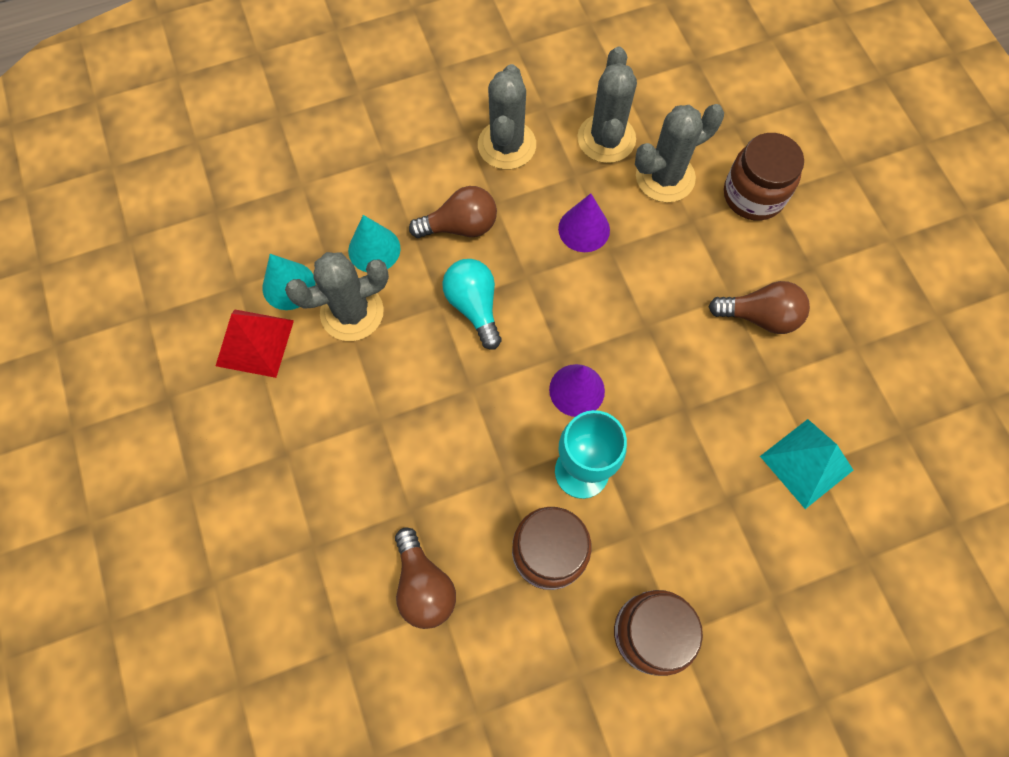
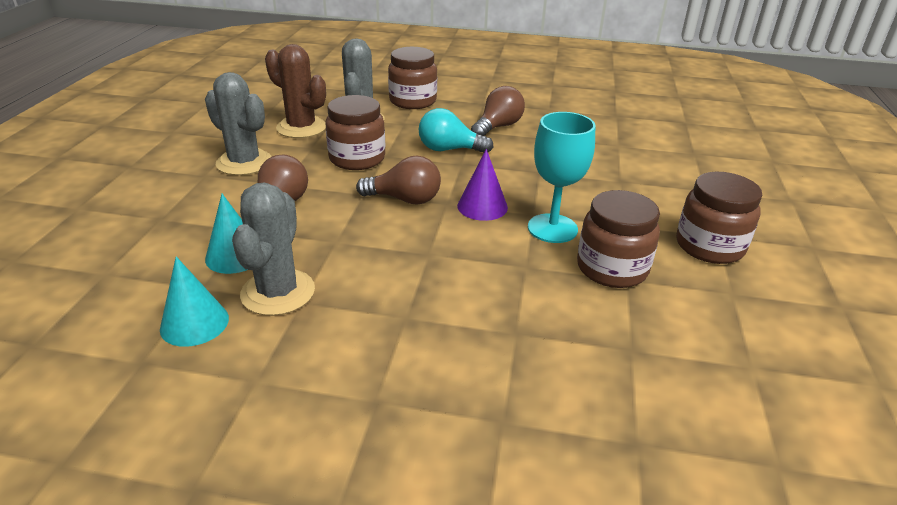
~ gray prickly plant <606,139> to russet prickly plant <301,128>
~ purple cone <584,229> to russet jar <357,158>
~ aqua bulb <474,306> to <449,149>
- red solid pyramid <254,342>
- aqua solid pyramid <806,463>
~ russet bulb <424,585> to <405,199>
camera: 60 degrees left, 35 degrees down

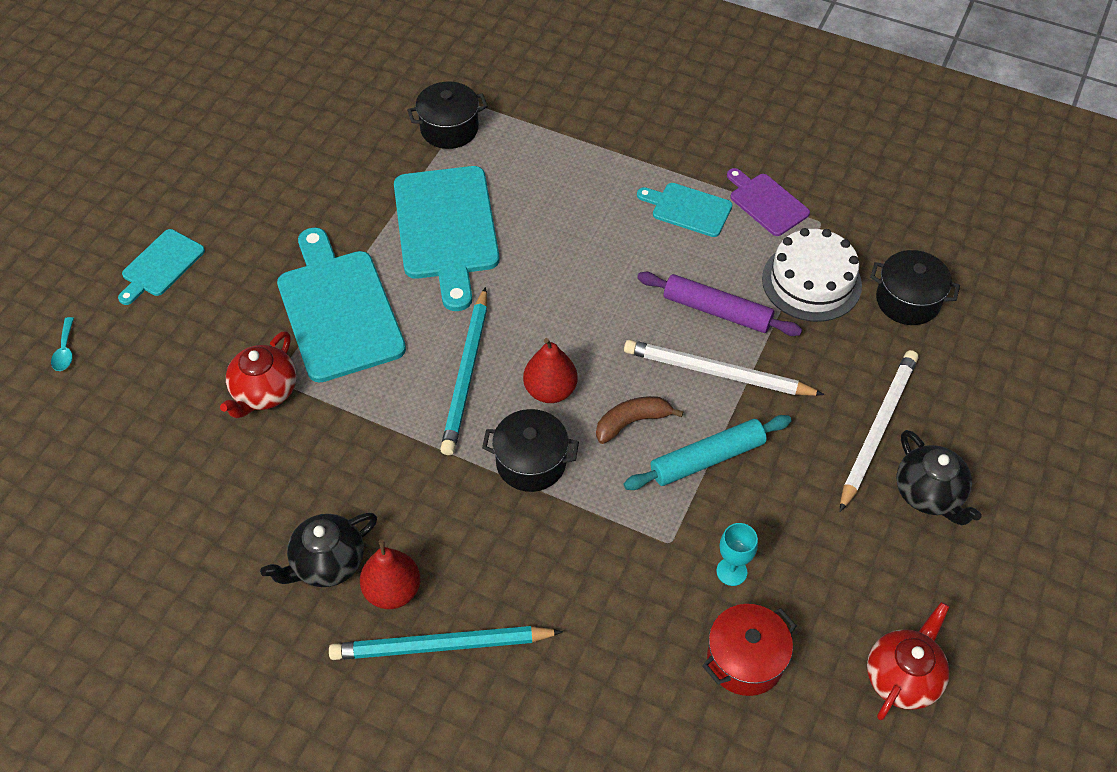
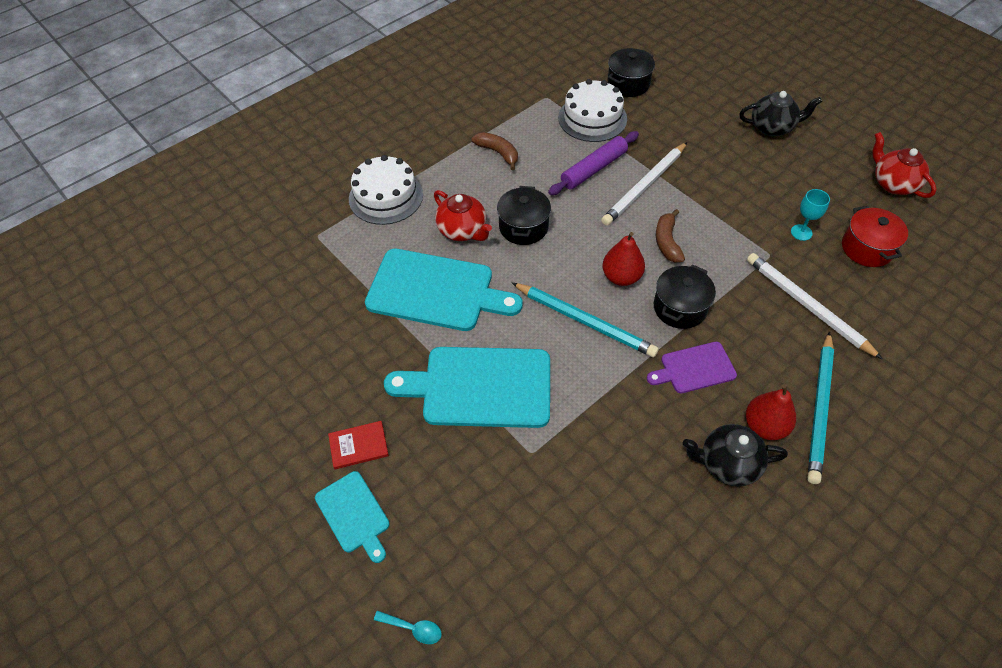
~ jet-black cooking pot <449,129> to <523,227>
~ purple cutting board <766,203> to <694,368>
~ aqua cutting board <688,209> to russet toy banana <498,153>
~ red teapot <264,392> to <463,230>
~ pure white lead pencil <877,429> to <807,306>
- aqua dough roller <707,458>
~ jet-black teapot <327,563> = <727,464> 105 degrees clockwise
+ pure white layer cake <386,196>
+ red hardcover <358,446>
camera: 65 degrees left, 0 degrees up

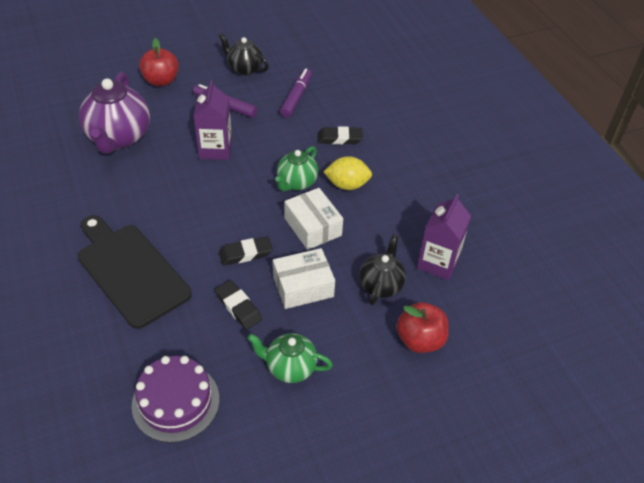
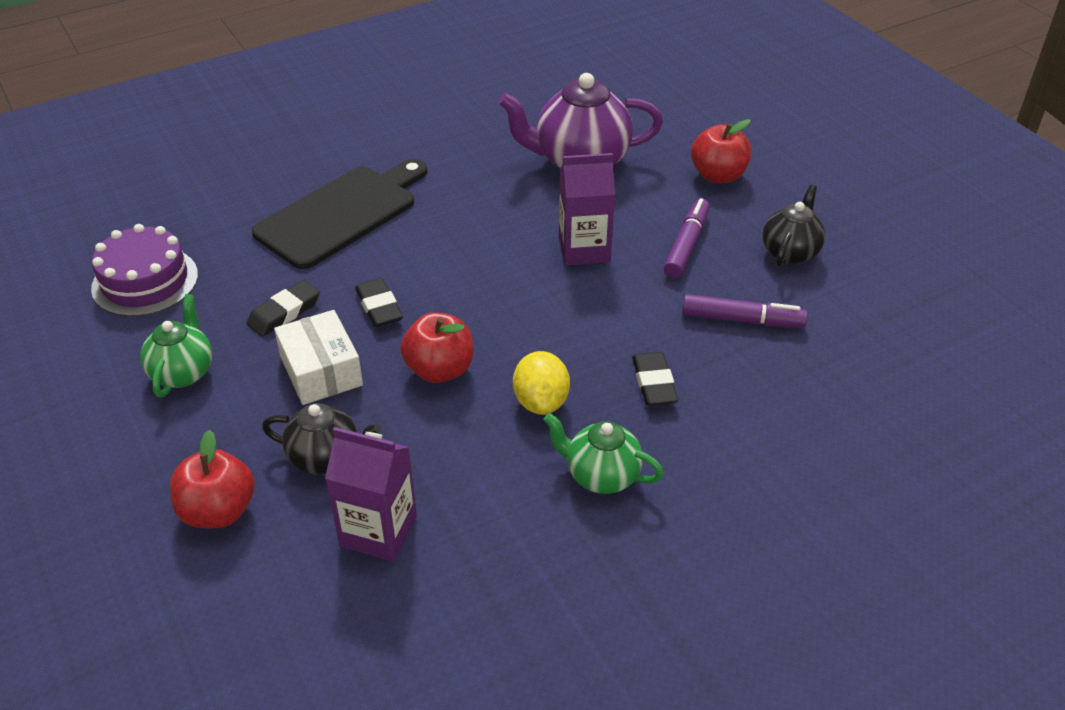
~ leaf-green teapot <296,183> to <601,475>
~ pure white package <313,227> to red toy apple <440,370>
camera: 85 degrees right, 5 degrees down

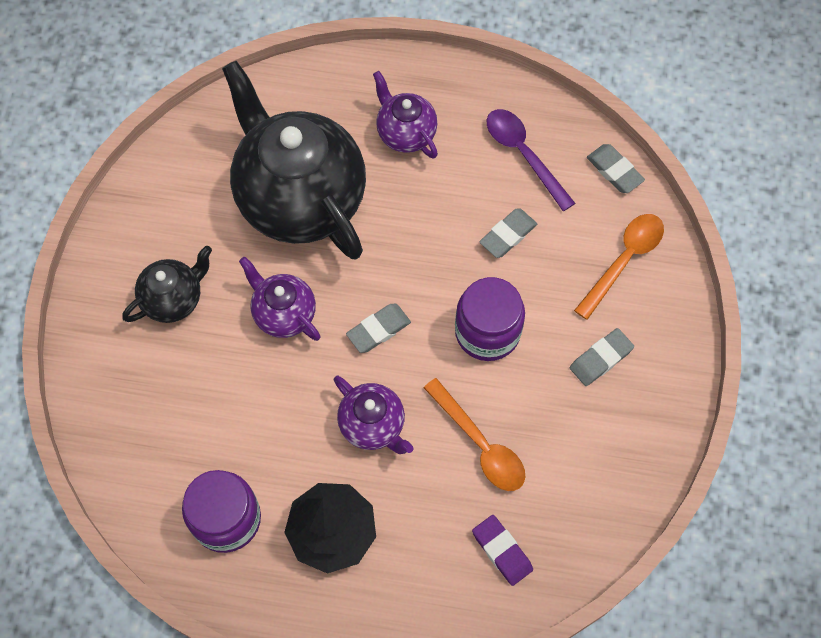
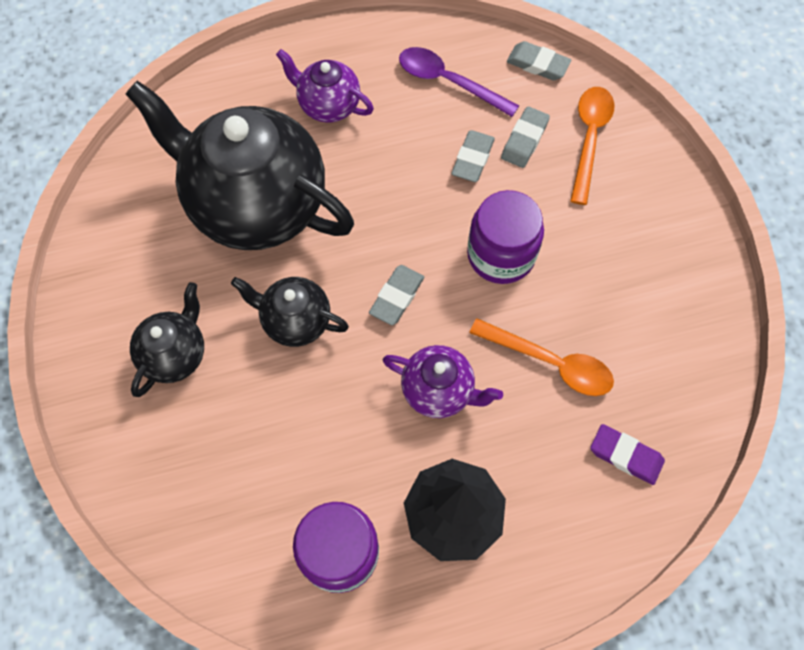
~ purple teapot <284,313> to jet-black teapot <295,321>
~ gray gum eraser <600,359> to <524,140>
camera: 25 degrees left, 0 degrees up

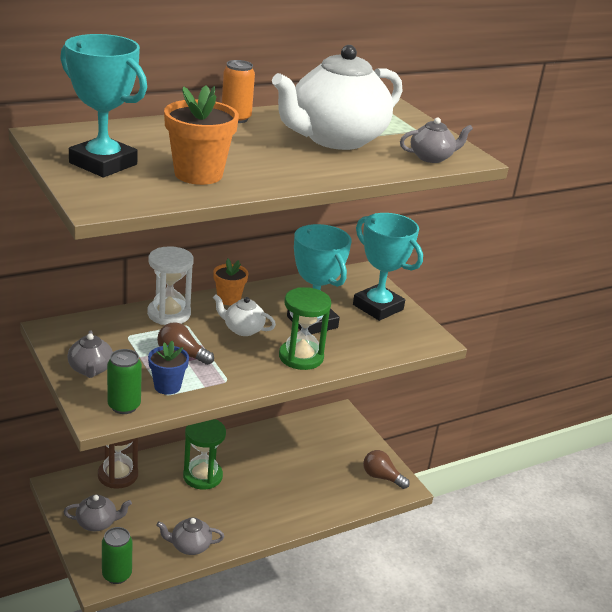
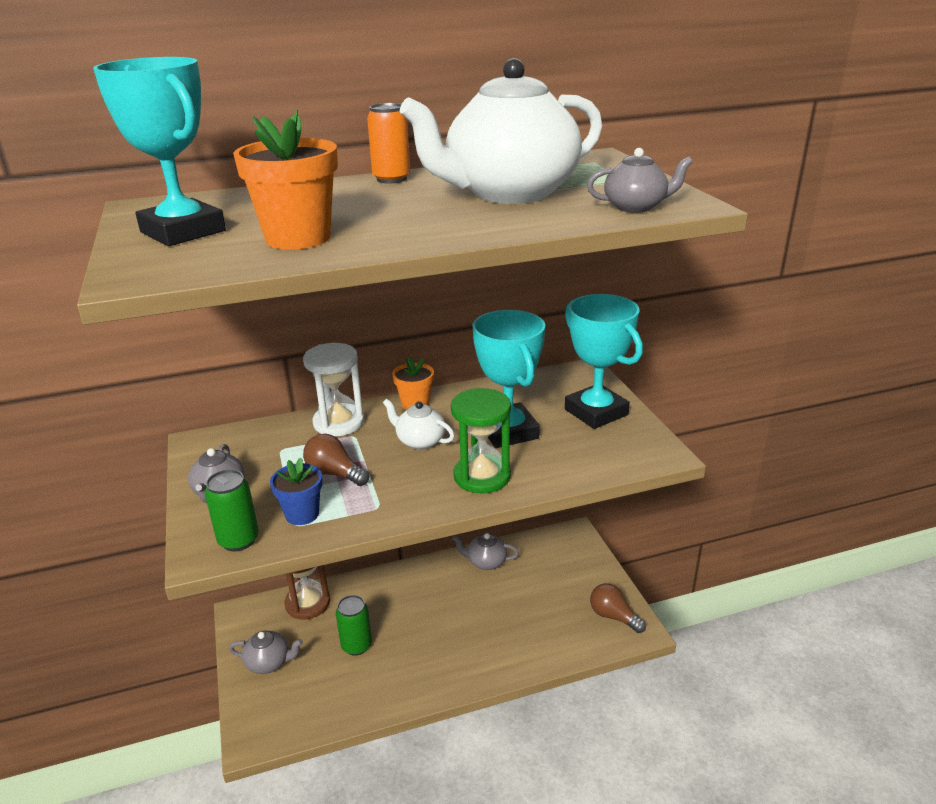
- leaf-green sand timer <202,476>
~ gray teapot <190,546> to <486,562>
~ leaf-green tin <117,575> to <356,645>
camera: 15 degrees right, 0 degrees up

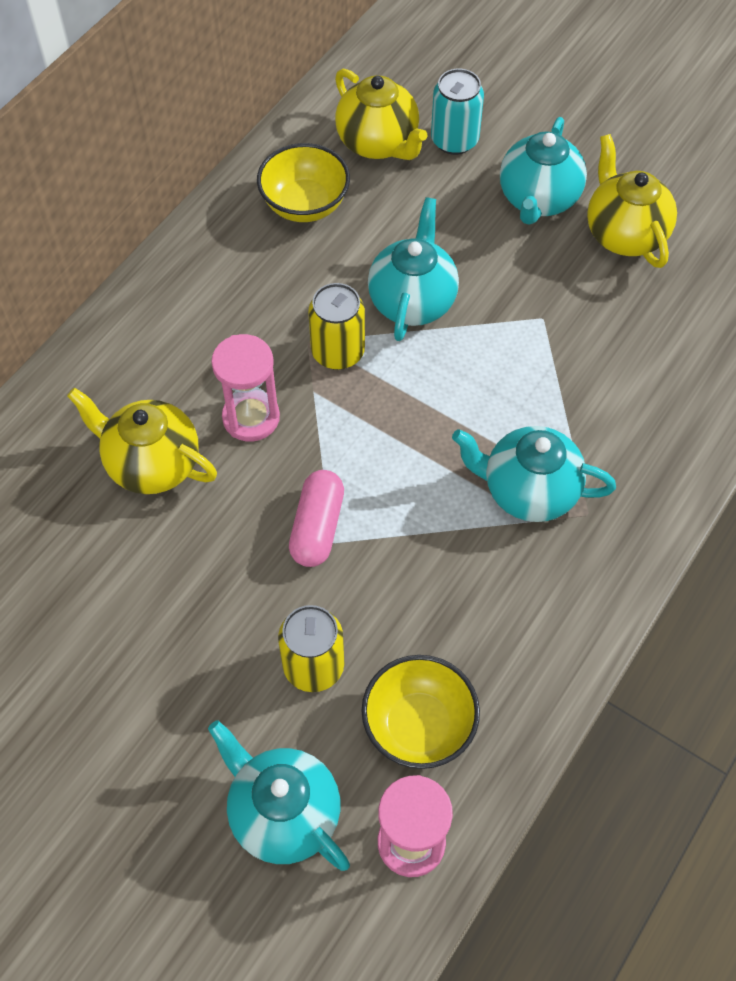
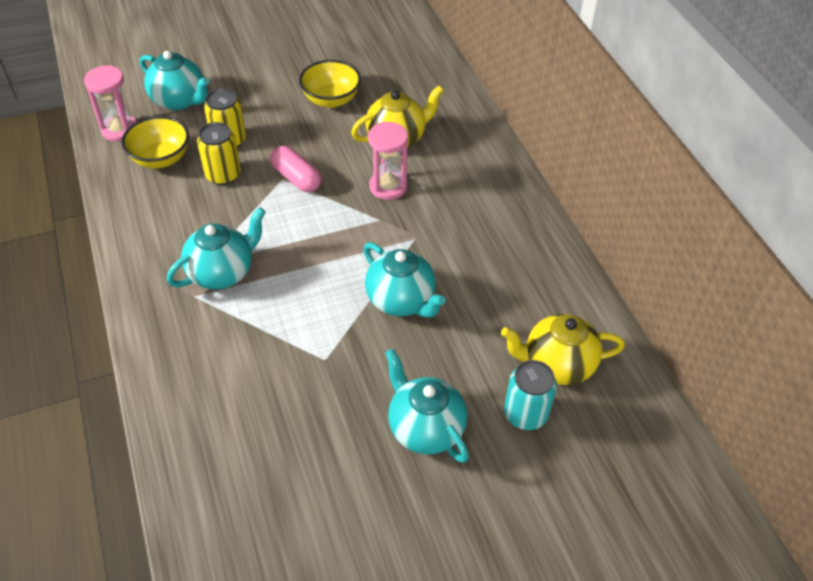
- yellow teapot <624,234>
~ yellow bowl <305,205> to <331,100>
~ yellow tin <338,352> to <223,175>
~ aqua teapot <283,813> = <180,100> 45 degrees clockwise
camera: 125 degrees right, 10 degrees down

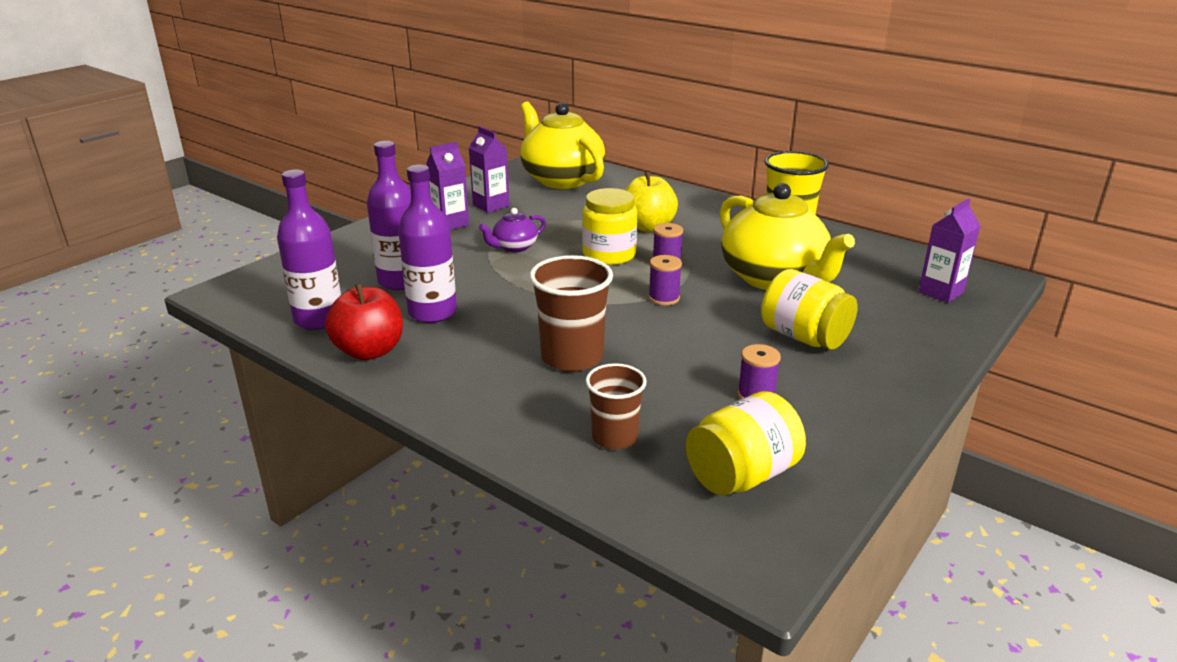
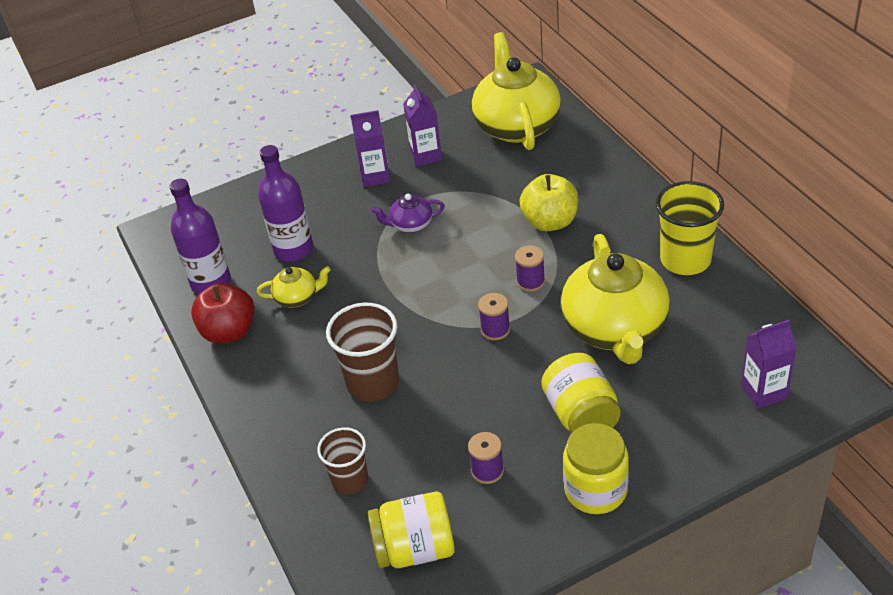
~ purple bottle <432,312> to yellow teapot <297,297>
~ yellow jar <609,255> to <595,490>
camera: 30 degrees right, 15 degrees up

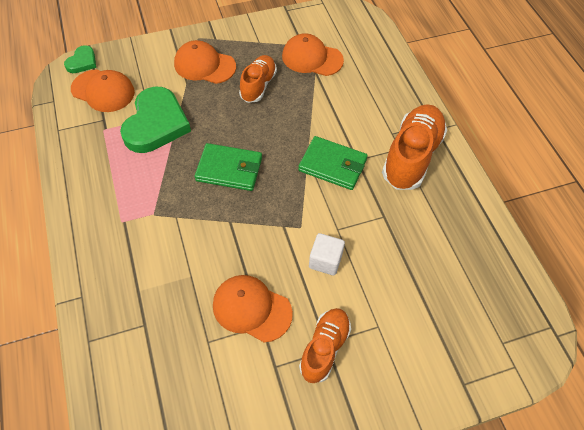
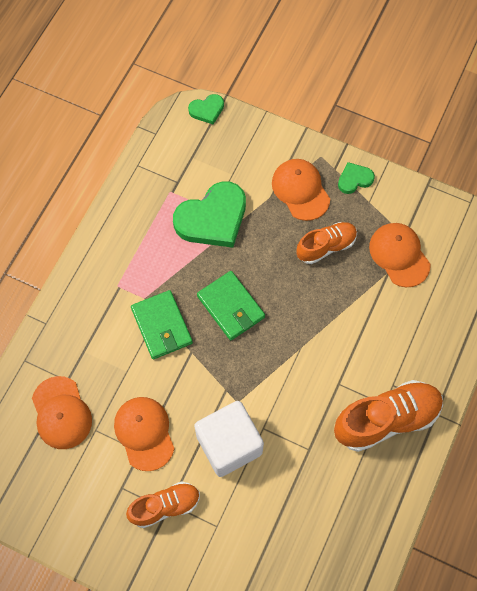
~ orange-coloured peaked cap <103,91> to <61,413>
~ leaf-green billfold <332,165> to <161,326>
~ pure white solid cube <325,260> = <229,444> x1.87
+ leaf-green heart shape <354,179>
camera: 45 degrees right, 10 degrees up

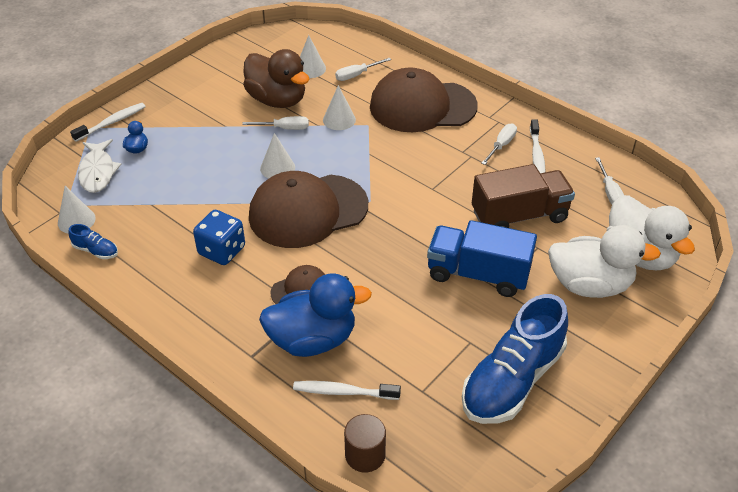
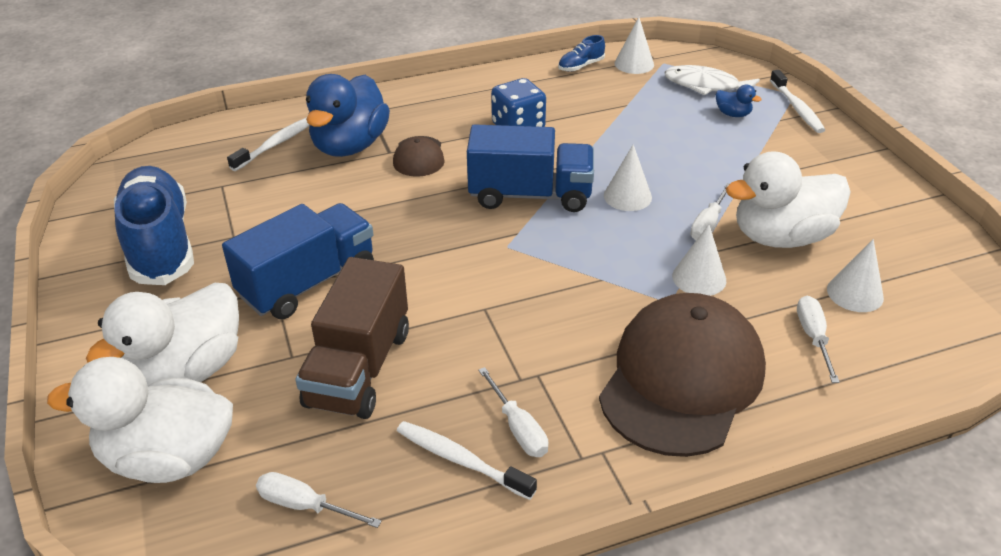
~ russet rubber duck <277,100> to pure white rubber duck <781,237>
~ russet peaked cap <307,211> to cobalt truck <530,195>
- russet cylinder <365,455>
camera: 120 degrees right, 5 degrees down

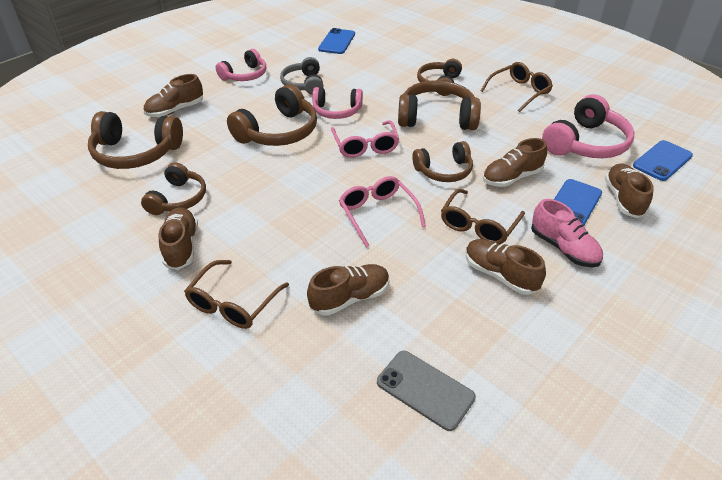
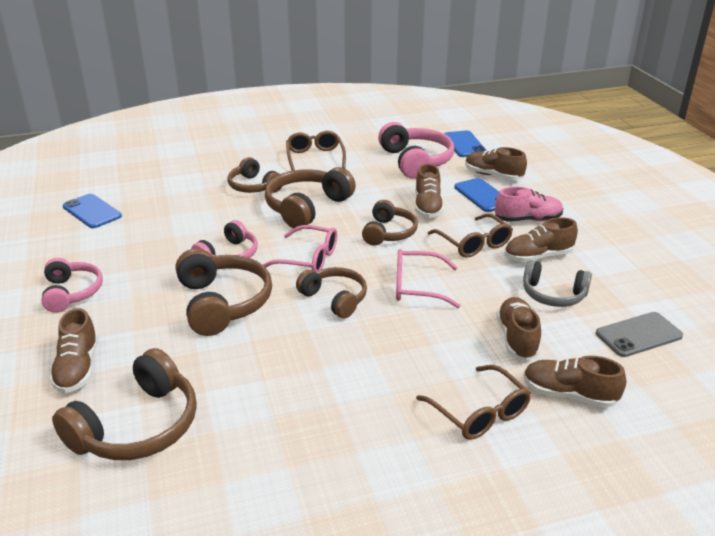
~ gray headphones <304,84> to <553,294>
~ russet headphones <178,199> to <334,299>
~ russet sneaker <181,246> to <569,394>
camera: 60 degrees left, 10 degrees down

